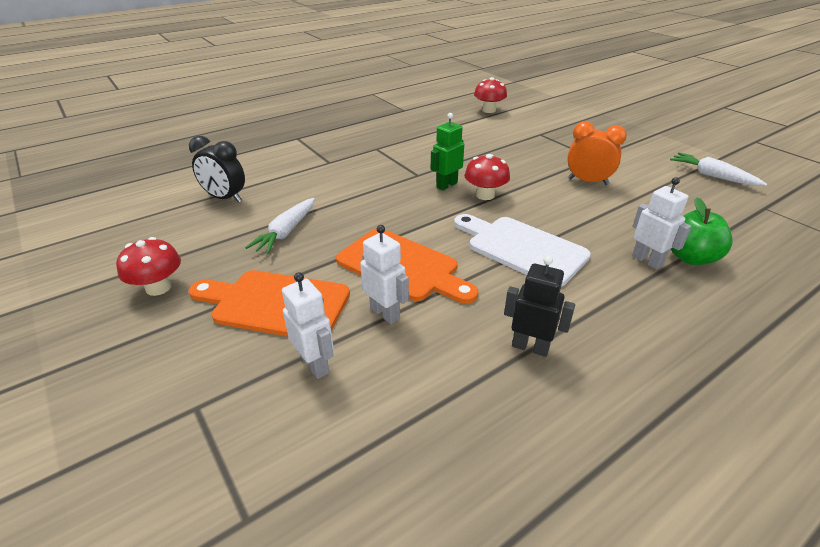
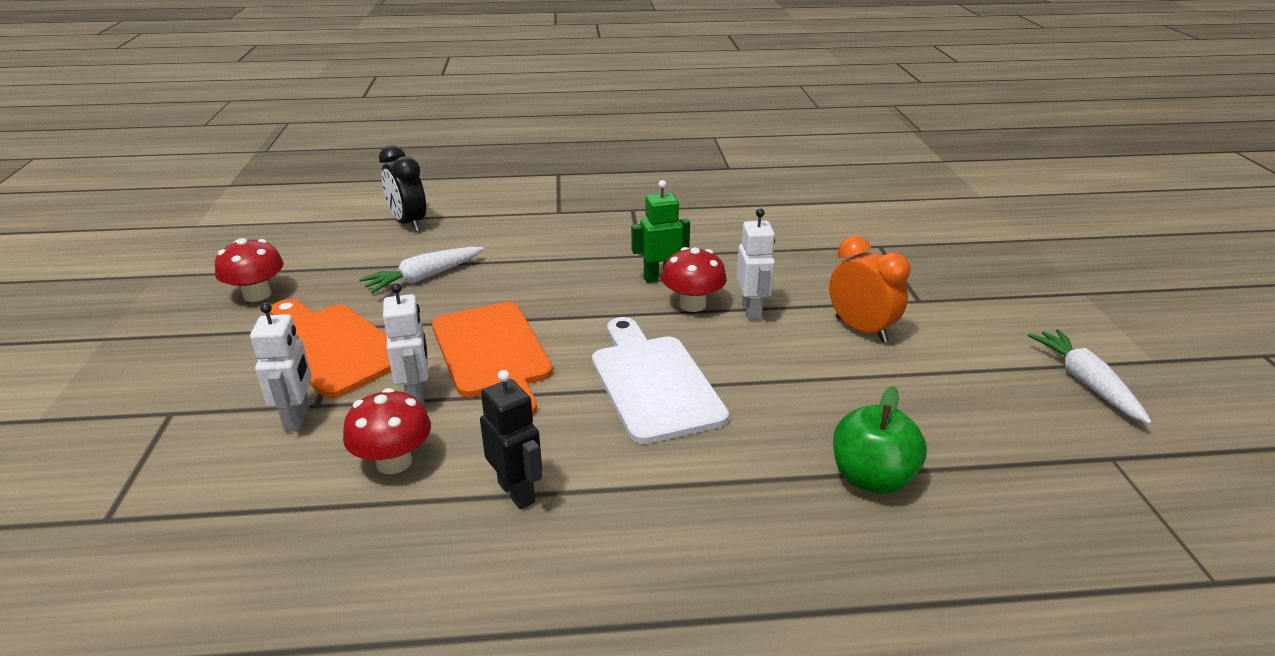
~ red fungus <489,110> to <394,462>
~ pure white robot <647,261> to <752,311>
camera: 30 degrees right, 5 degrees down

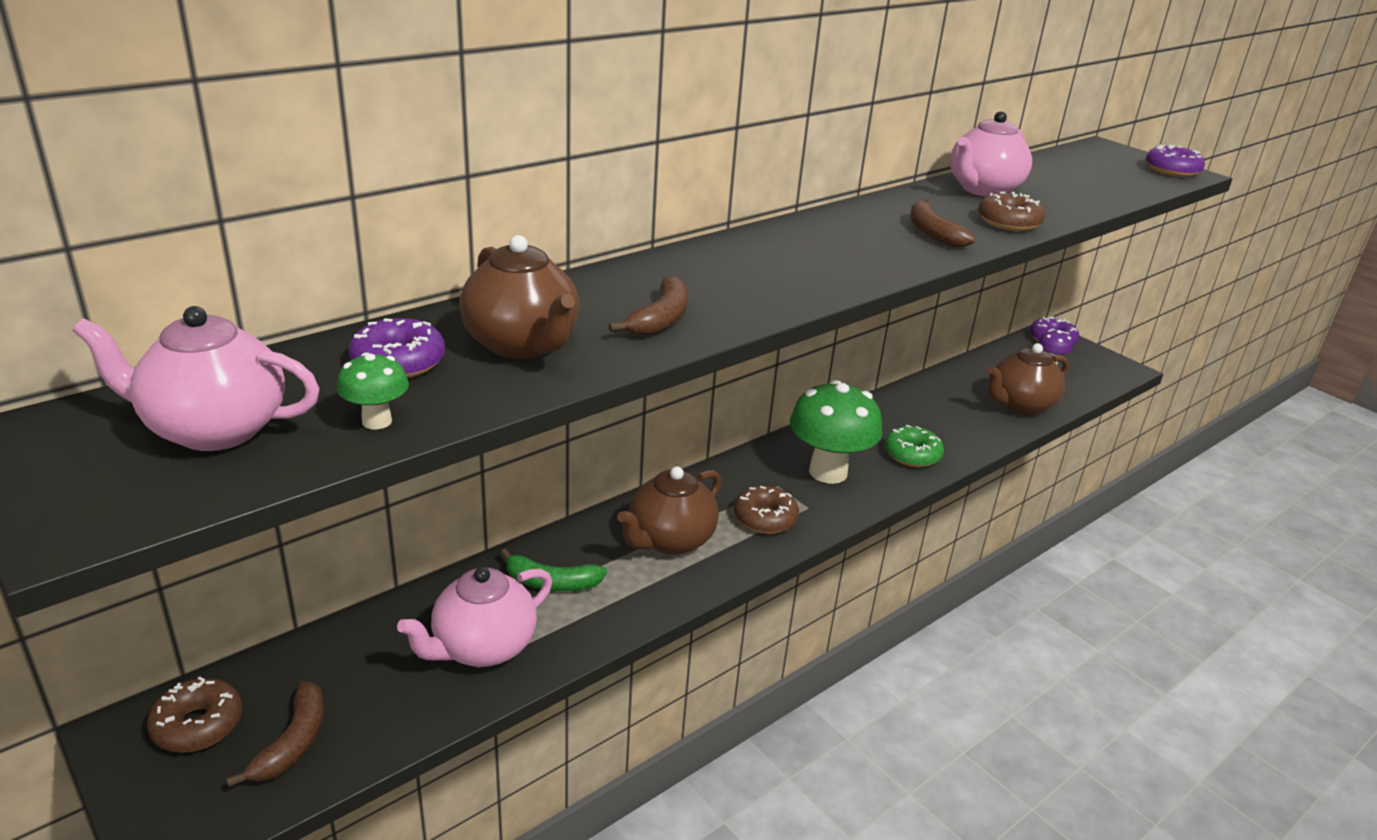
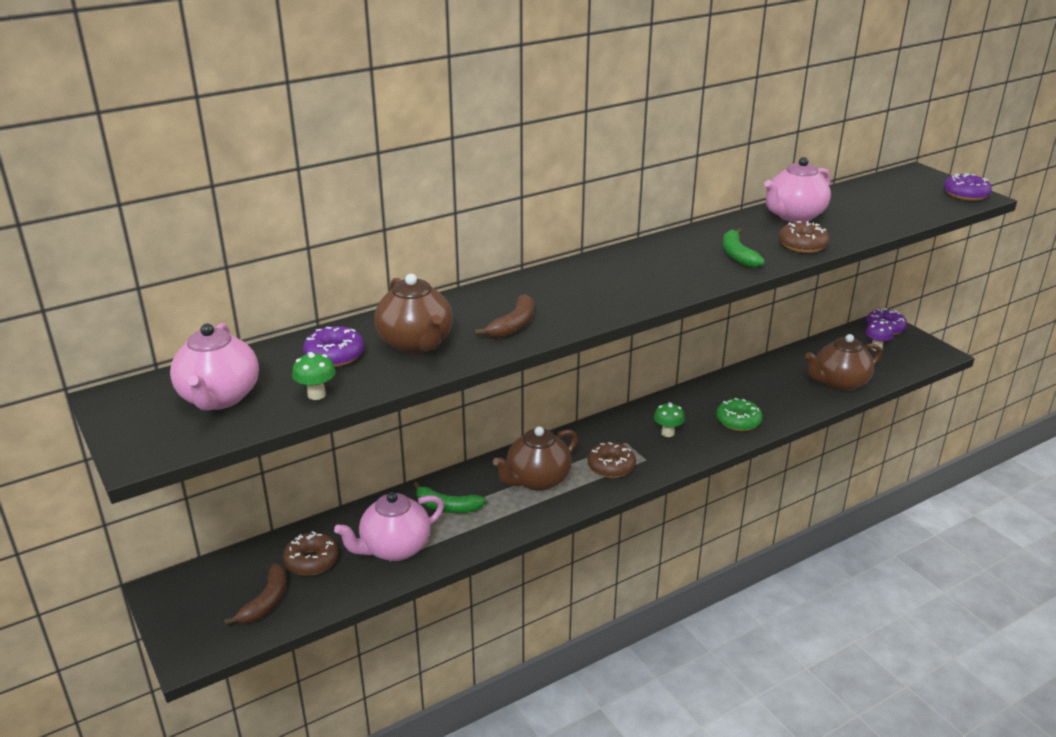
~ russet toy banana <933,233> to leaf-green toy banana <737,255>
~ pink teapot <214,429> = <219,398> 105 degrees counterclockwise
~ leaf-green fungus <828,472> = <667,433> x0.45
~ russet glazed donut <198,725> to <311,561>
camera: 10 degrees right, 0 degrees up

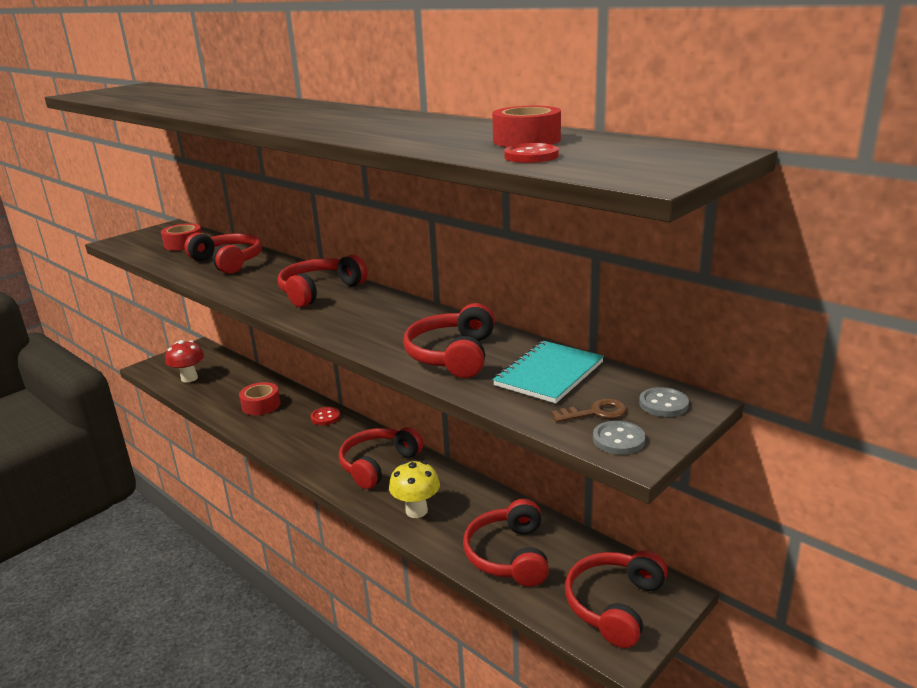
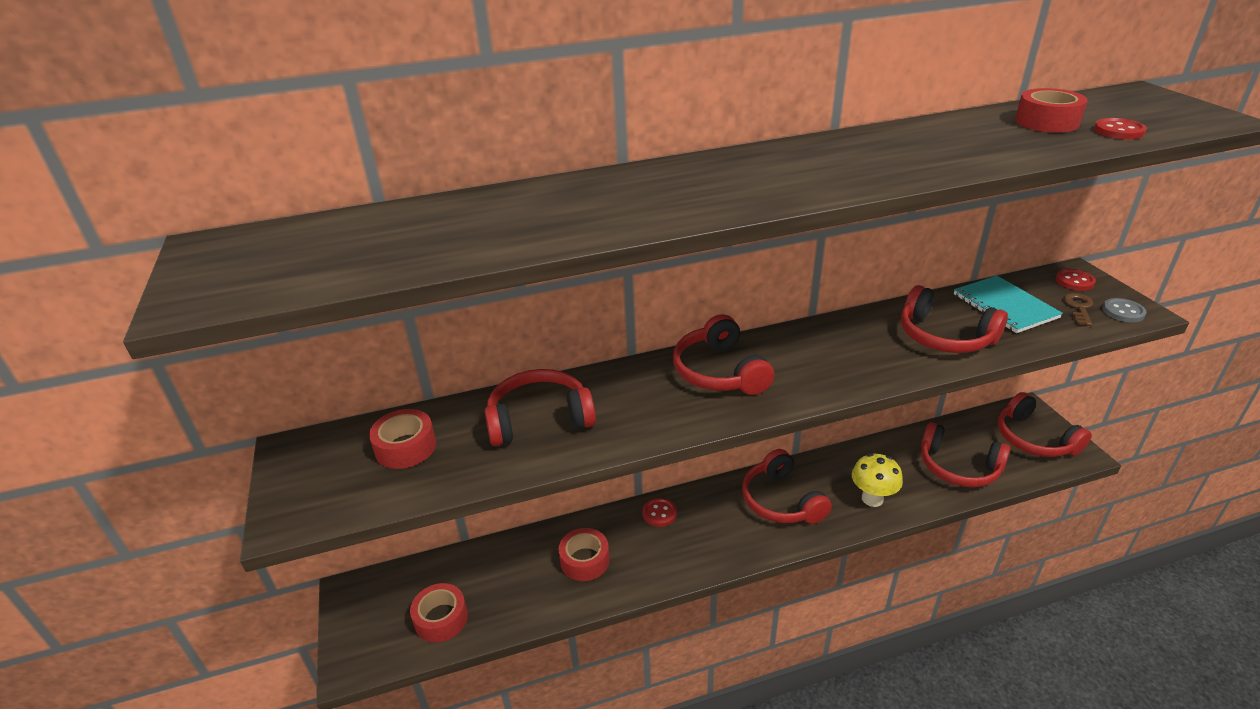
~ red fungus <189,378> to red tape <441,618>
~ gray shirt button <663,404> to red shirt button <1074,281>
camera: 60 degrees left, 10 degrees up

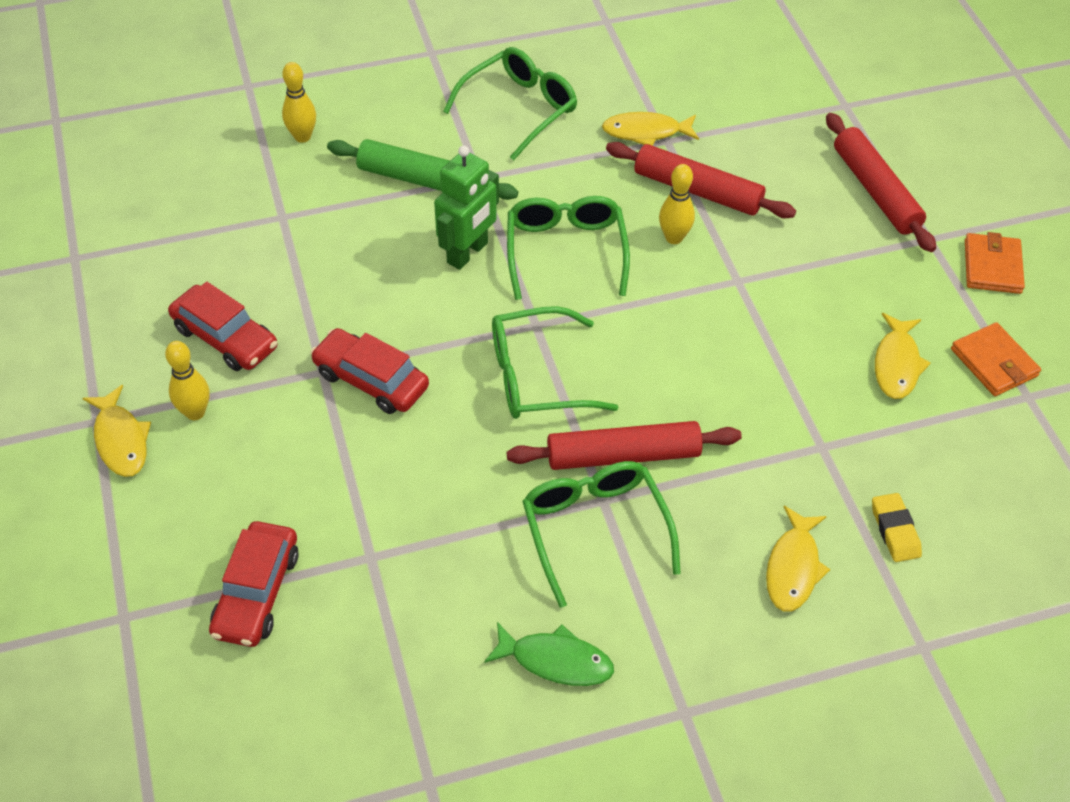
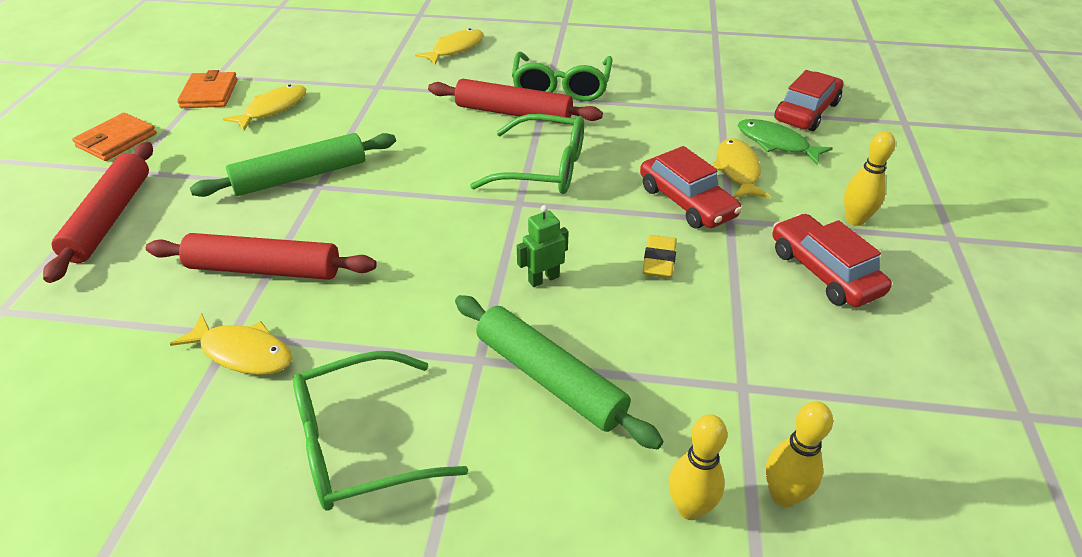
~ red dough roller <697,190> = <264,269> 45 degrees counterclockwise
~ leaf-green robot <468,253> = <543,279> x0.58
~ yellow tenpin <674,238> to <783,495>
- leaf-green eyeglasses <565,251>
~ yellow fish figure <121,440> to <737,170>
~ yellow gum eraser <895,530> to <659,260>
~ leaf-green fish figure <555,661> to <776,143>
+ leaf-green dough roller <301,176>
camera: 155 degrees left, 10 degrees down

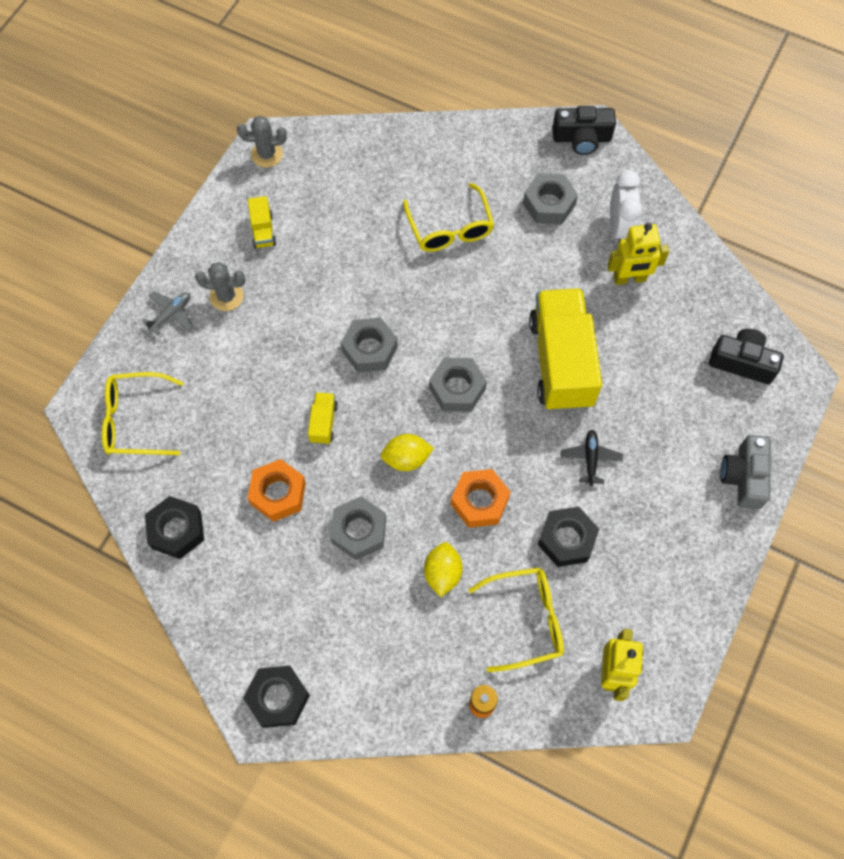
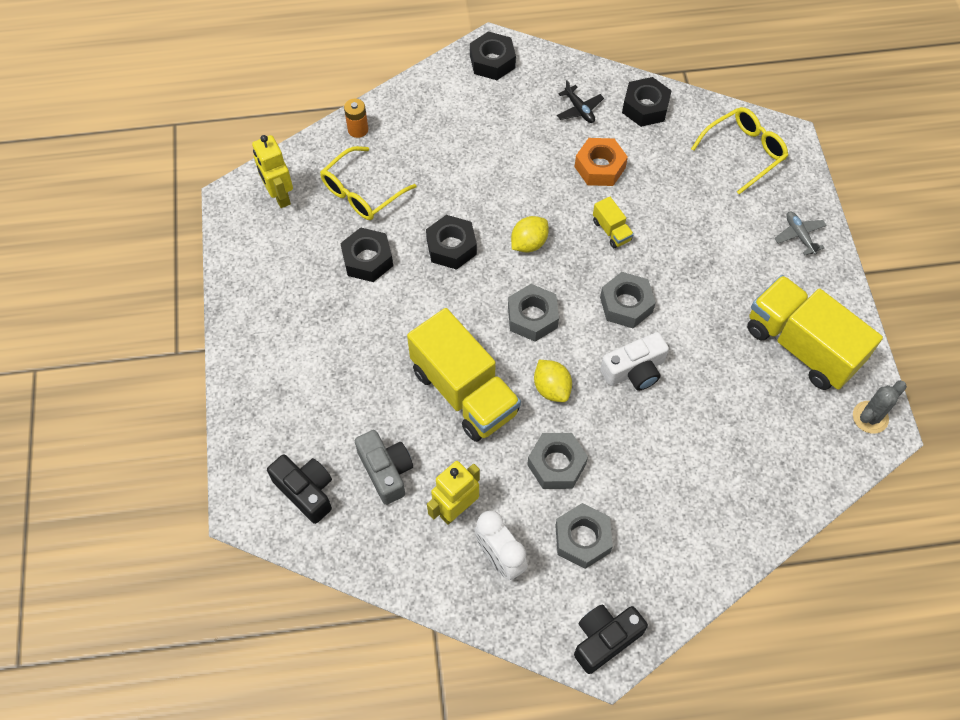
- yellow eyeglasses <450,227>
~ yellow truck <263,231> = <801,346> x2.39
- gray prickly plant <226,296>
~ gray aeroplane <171,314> = <799,235> 150 degrees clockwise
~ jet-black camera <742,362> = <306,491> 120 degrees counterclockwise
~ jet-black aeroplane <590,459> to <579,109>
~ gray camera <743,477> to <386,471>
~ orange-coloured hexagon nut <479,501> to jet-black hexagon nut <451,247>
~ gray hexagon nut <359,531> to <556,464>
~ yellow citrus fruit <442,573> to <551,388>
+ pure white camera <634,370>
camera: 145 degrees right, 5 degrees down

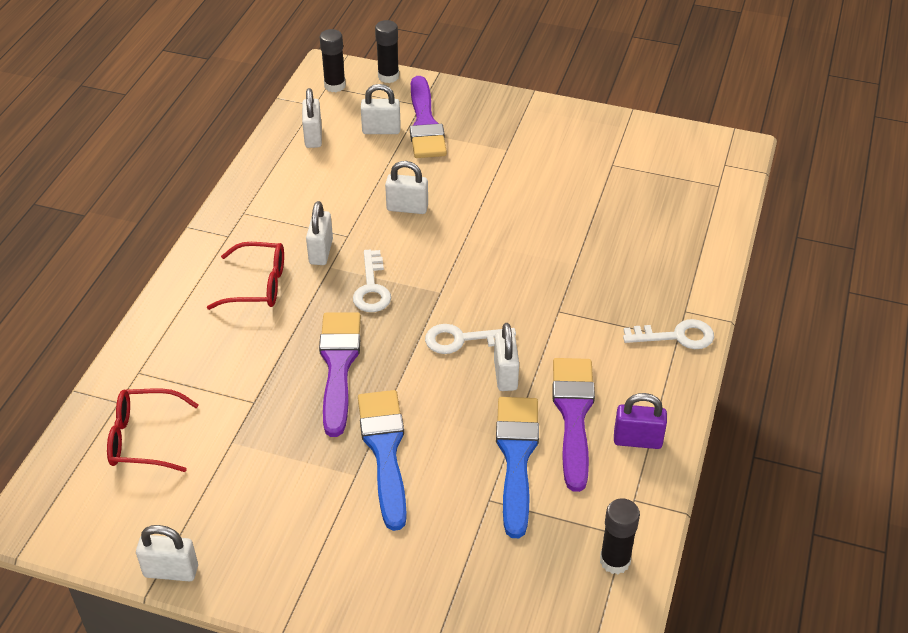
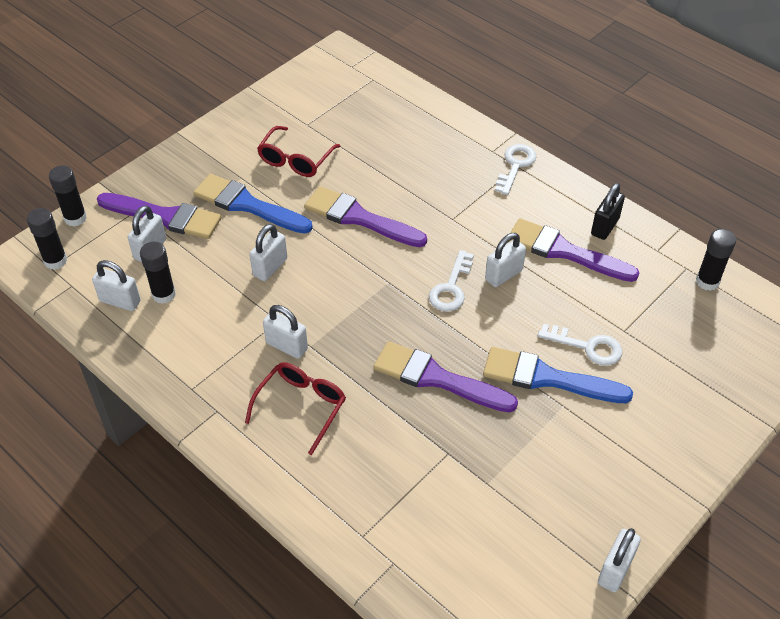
~ pure white key <372,288> to <587,347>
~ pure white small lock <505,375> = <503,275> 60 degrees counterclockwise
~ red eyeglasses <144,438> to <296,160>
~ purple small lock <637,440> to jet-black small lock <605,226>
~ cobalt paintbrush <516,457> to <247,205>
+ purple paintbrush <359,218>
+ jet-black glue stick <164,294>
camera: 65 degrees left, 5 degrees up

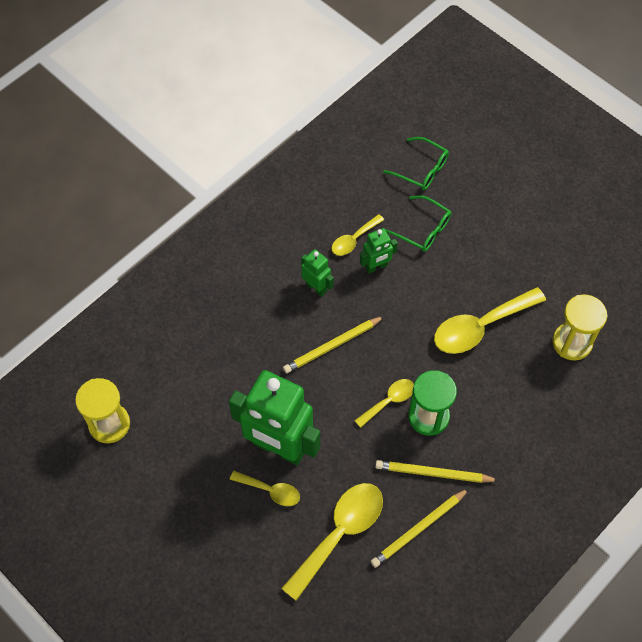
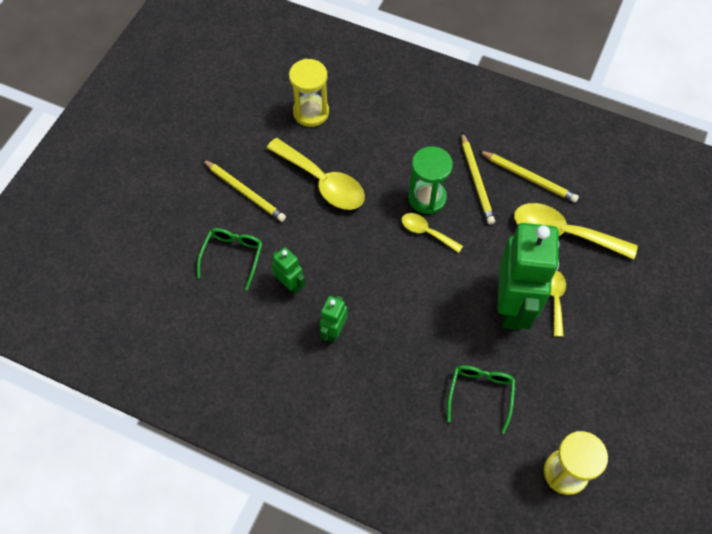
~ leaf-green eyeglasses <421,169> to <480,394>
- yellow tablespoon <353,240>
~ yellow lead pencil <332,346> to <244,192>
camera: 110 degrees left, 0 degrees up

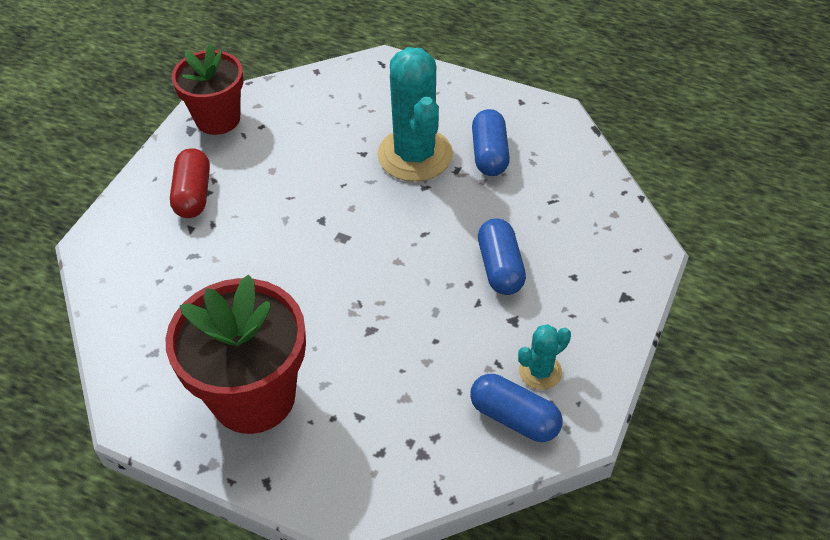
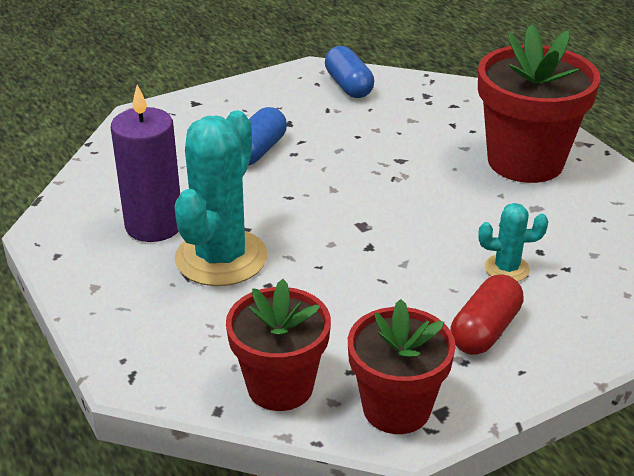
~ cobalt pill <489,154> to purple wax candle <154,225>
~ aqua prickly plant <540,372> to <507,268>
+ red potted plant <280,386>
camera: 145 degrees left, 15 degrees down

